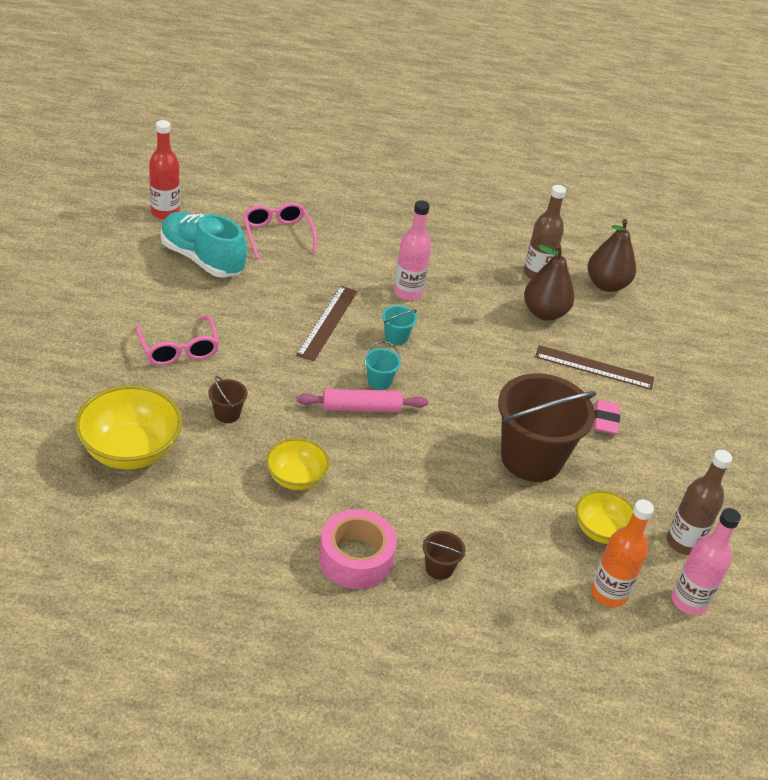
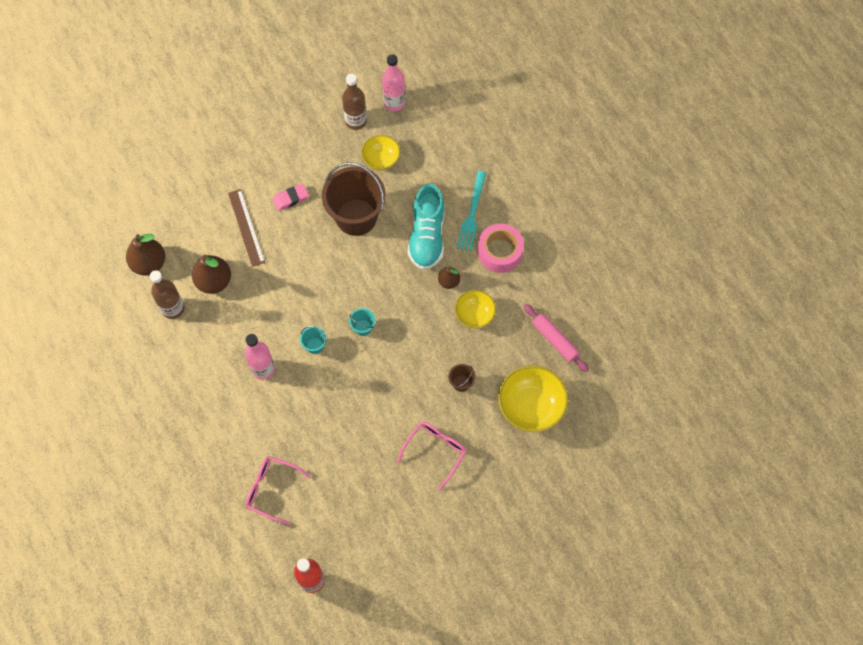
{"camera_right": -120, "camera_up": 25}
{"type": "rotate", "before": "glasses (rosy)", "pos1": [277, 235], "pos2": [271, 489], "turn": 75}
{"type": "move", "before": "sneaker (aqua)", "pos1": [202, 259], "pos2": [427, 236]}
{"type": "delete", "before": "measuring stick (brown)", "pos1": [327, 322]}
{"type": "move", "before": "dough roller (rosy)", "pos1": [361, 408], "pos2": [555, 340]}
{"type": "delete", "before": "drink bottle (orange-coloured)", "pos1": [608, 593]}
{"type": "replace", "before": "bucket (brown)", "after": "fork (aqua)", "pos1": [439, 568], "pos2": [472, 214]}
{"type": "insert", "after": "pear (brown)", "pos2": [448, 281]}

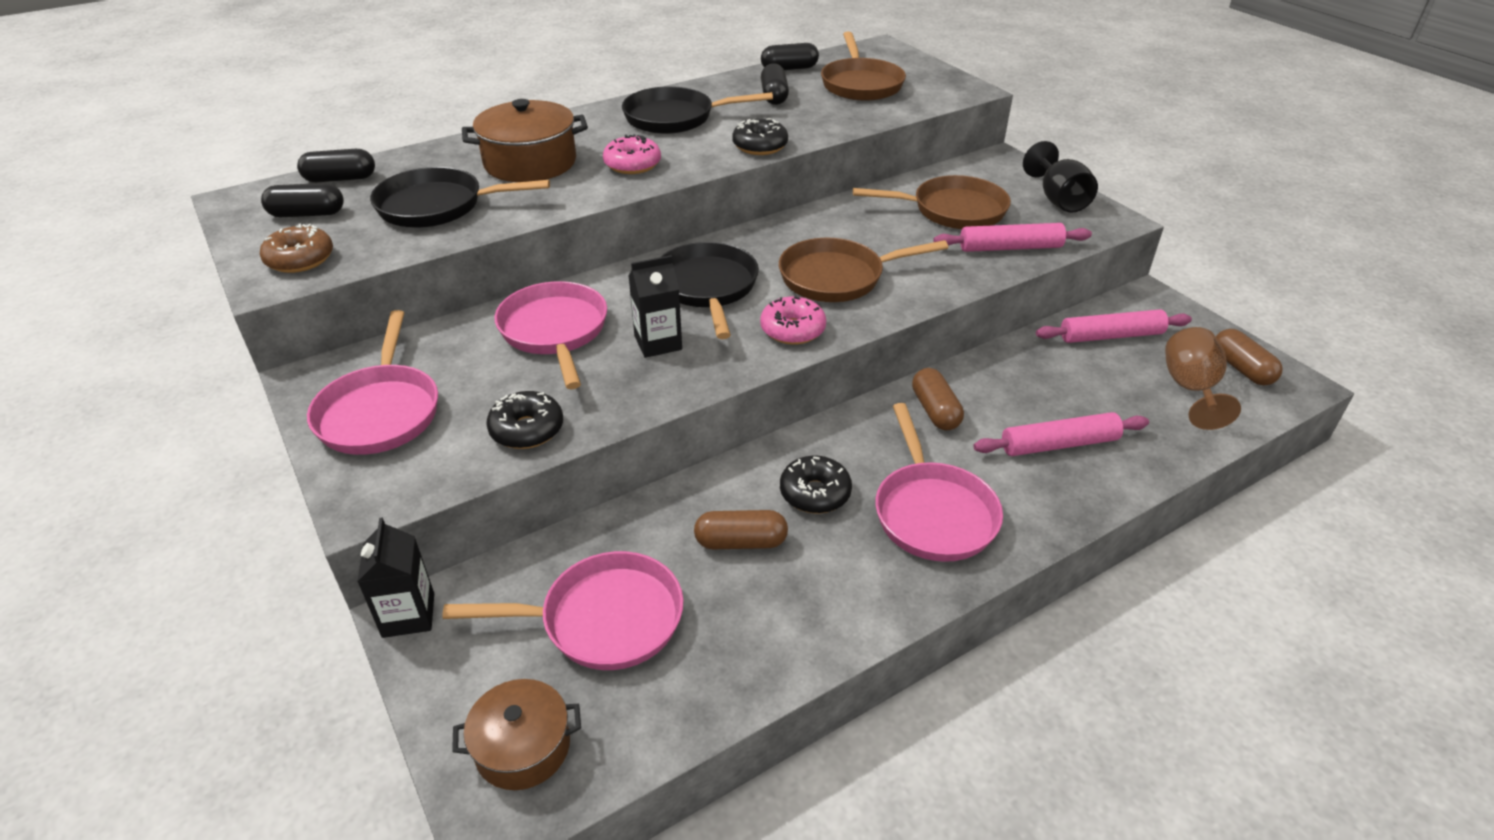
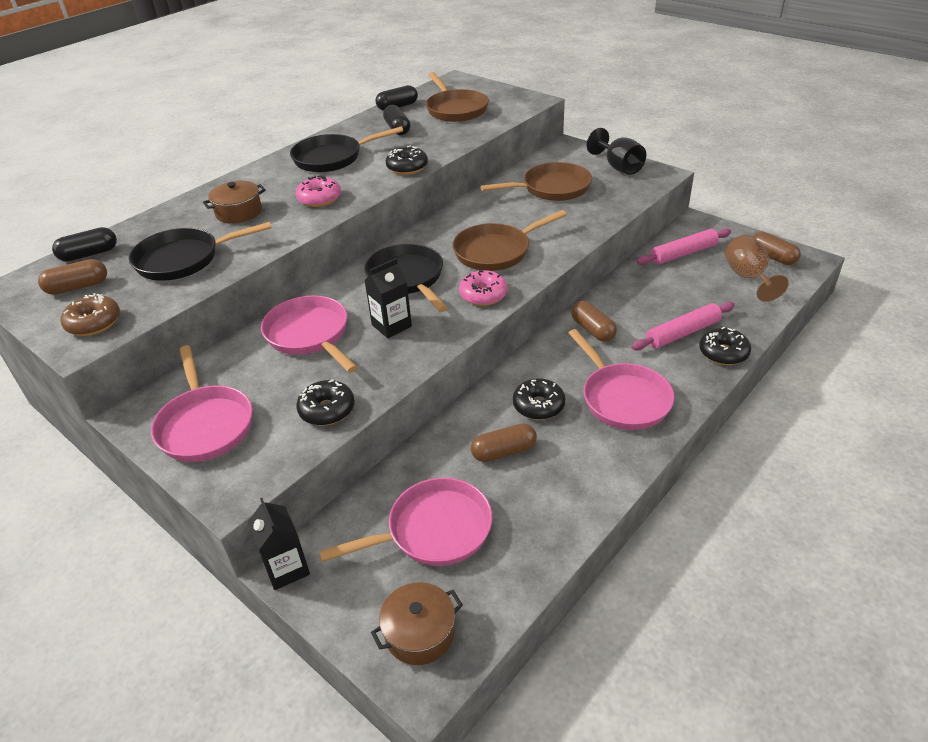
{"camera_right": -15, "camera_up": 0}
{"type": "resize", "before": "stockpot (brown)", "pos1": [530, 162], "pos2": [239, 212], "scale": 0.64}
{"type": "recolor", "before": "pill (ebony)", "after": "pill (brown)", "pos1": [307, 214], "pos2": [78, 287]}
{"type": "delete", "before": "dough roller (rosy)", "pos1": [1010, 248]}
{"type": "insert", "after": "donut (ebony)", "pos2": [723, 353]}

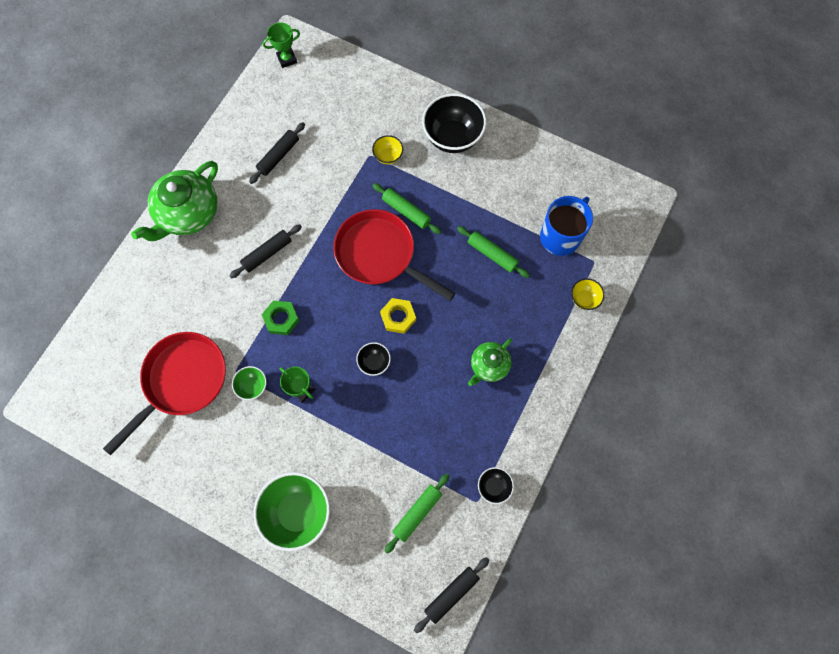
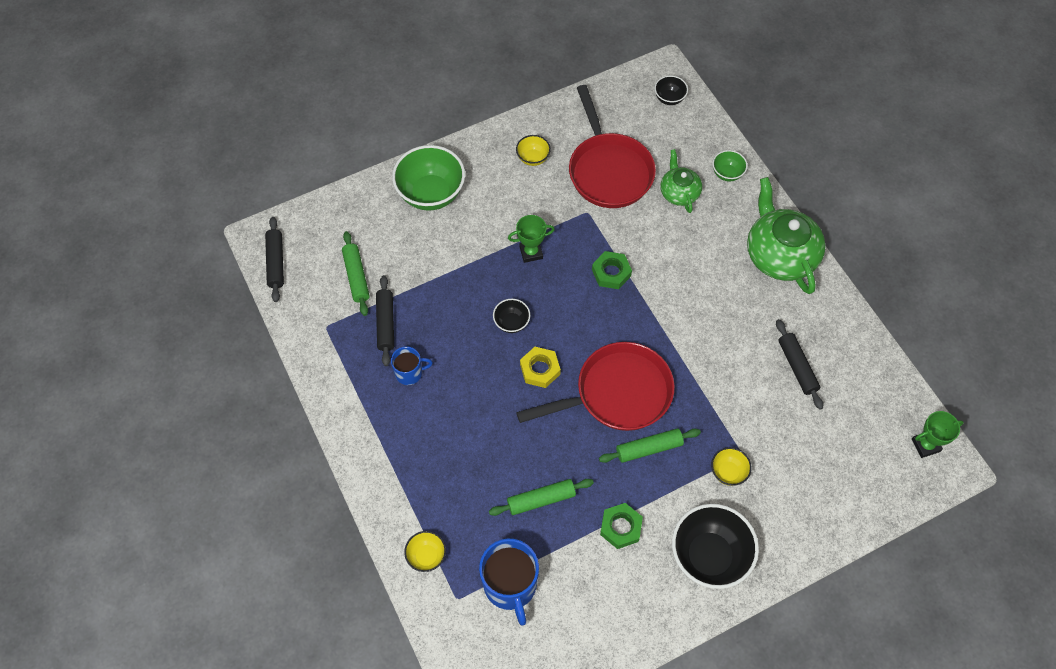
{"camera_right": 125, "camera_up": -10}
{"type": "rotate", "before": "trophy (emerald)", "pos1": [287, 59], "pos2": [925, 445], "turn": 60}
{"type": "move", "before": "dough roller (ebony)", "pos1": [267, 253], "pos2": [386, 323]}
{"type": "move", "before": "china teapot (emerald)", "pos1": [489, 365], "pos2": [679, 192]}
{"type": "move", "before": "serving bowl (emerald)", "pos1": [252, 386], "pos2": [727, 173]}
{"type": "move", "before": "serving bowl (ebony)", "pos1": [494, 486], "pos2": [669, 98]}
{"type": "insert", "after": "serving bowl (bright yellow)", "pos2": [533, 158]}
{"type": "insert", "after": "coffee mug (cobalt)", "pos2": [410, 373]}
{"type": "insert", "after": "hexagon nut (emerald)", "pos2": [620, 527]}

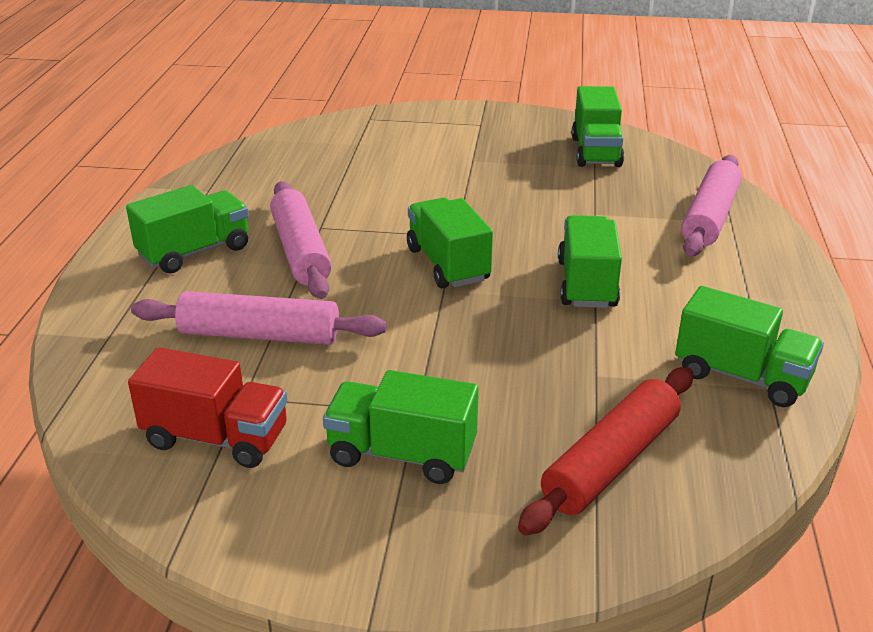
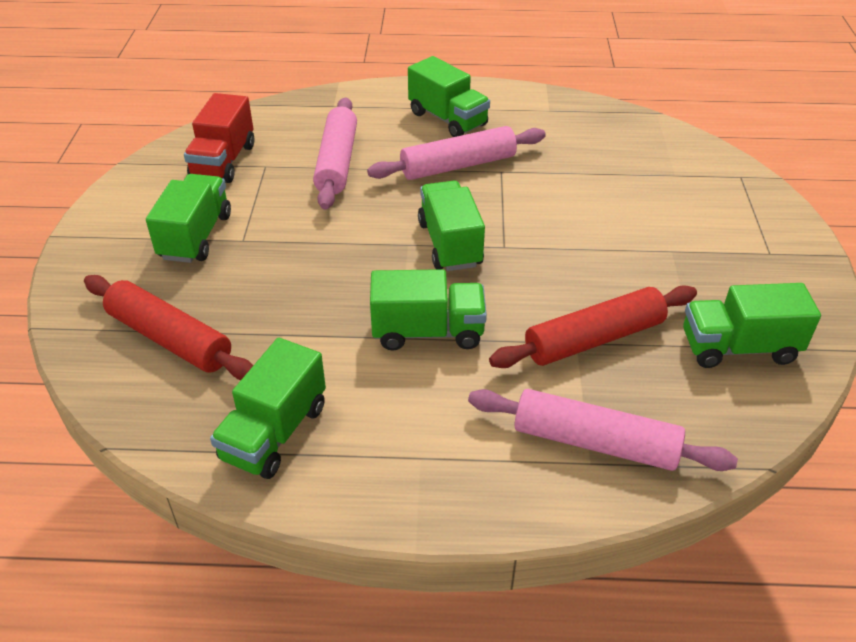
{"camera_right": 85, "camera_up": 10}
{"type": "rotate", "before": "toy truck (emerald)", "pos1": [447, 264], "pos2": [450, 244], "turn": -75}
{"type": "insert", "after": "dough roller (crimson)", "pos2": [594, 339]}

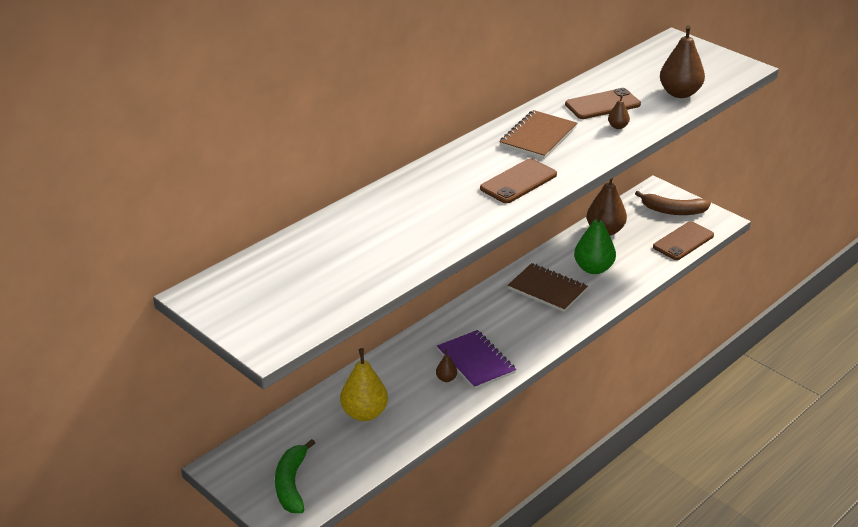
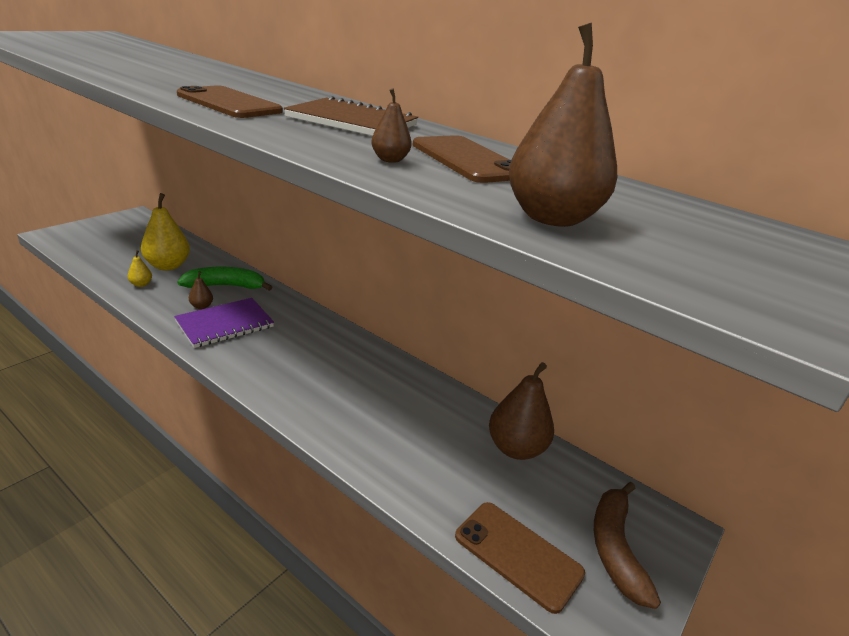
{"camera_right": 80, "camera_up": -5}
{"type": "delete", "before": "pear (emerald)", "pos1": [593, 268]}
{"type": "delete", "before": "notebook (brown)", "pos1": [547, 289]}
{"type": "move", "before": "banana (emerald)", "pos1": [291, 484], "pos2": [225, 286]}
{"type": "insert", "after": "pear (bright yellow)", "pos2": [141, 284]}

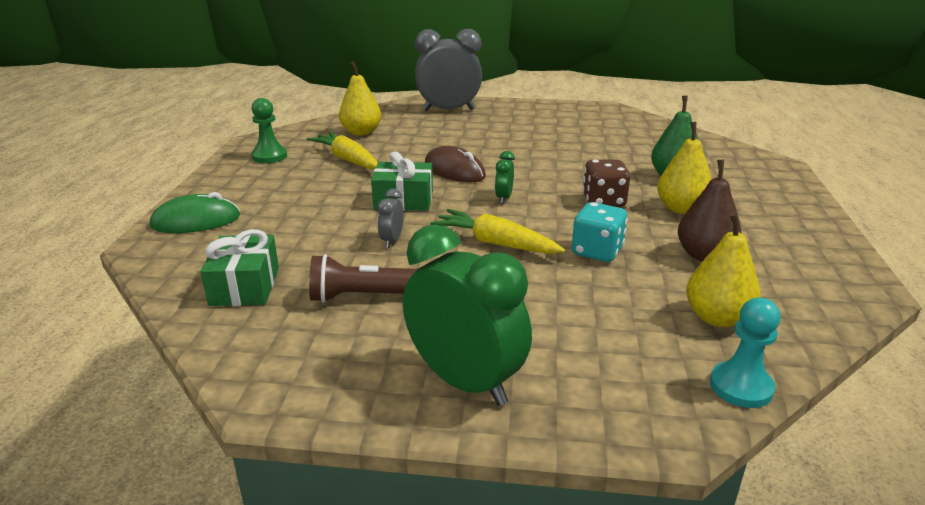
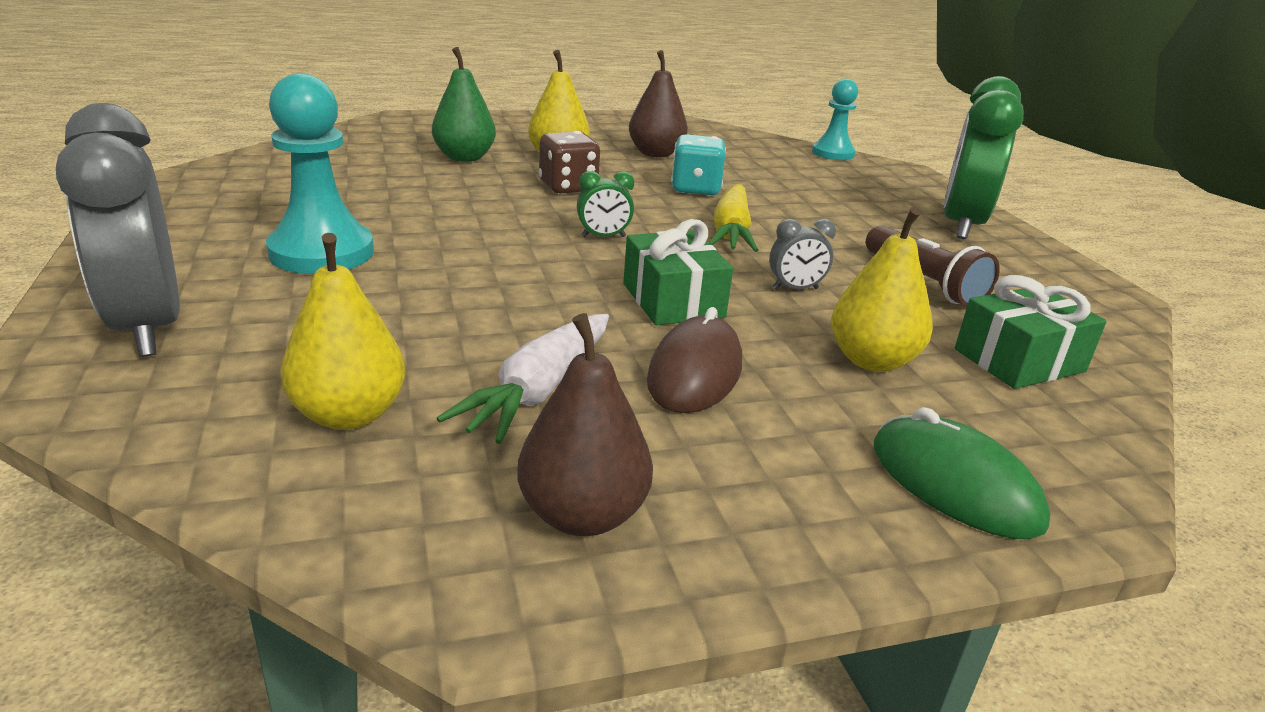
{"camera_right": -115, "camera_up": 0}
{"type": "replace", "before": "chess pawn (emerald)", "after": "pear (brown)", "pos1": [269, 156], "pos2": [582, 515]}
{"type": "recolor", "before": "toy carrot (bright yellow)", "after": "toy carrot (snow-white)", "pos1": [347, 159], "pos2": [538, 390]}
{"type": "move", "before": "mouse (brown)", "pos1": [454, 170], "pos2": [694, 373]}
{"type": "move", "before": "pear (bright yellow)", "pos1": [717, 318], "pos2": [871, 361]}
{"type": "insert", "after": "chess pawn (aqua)", "pos2": [321, 252]}

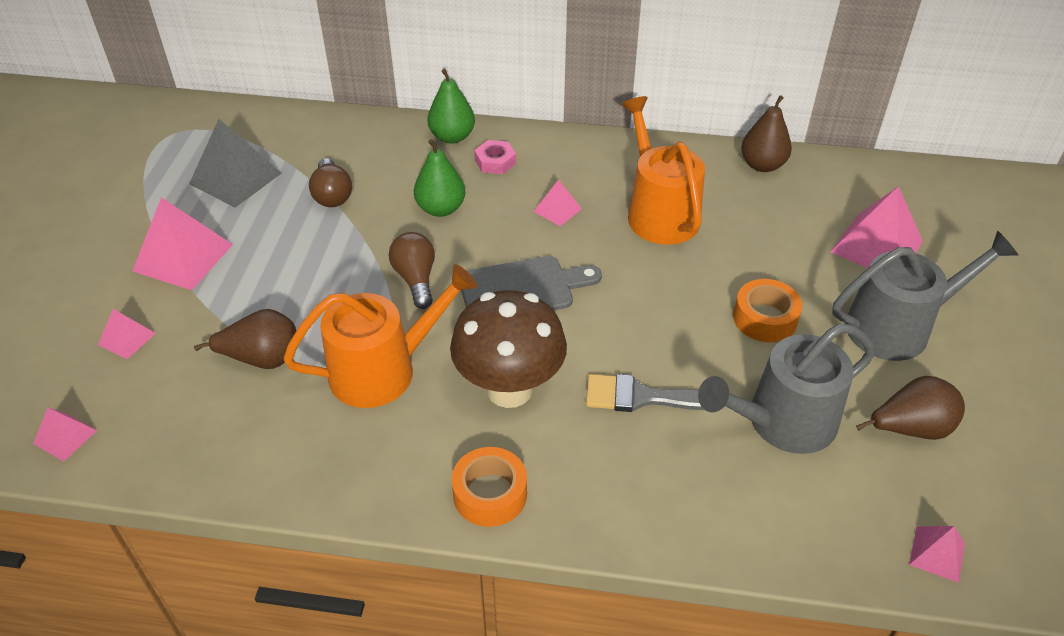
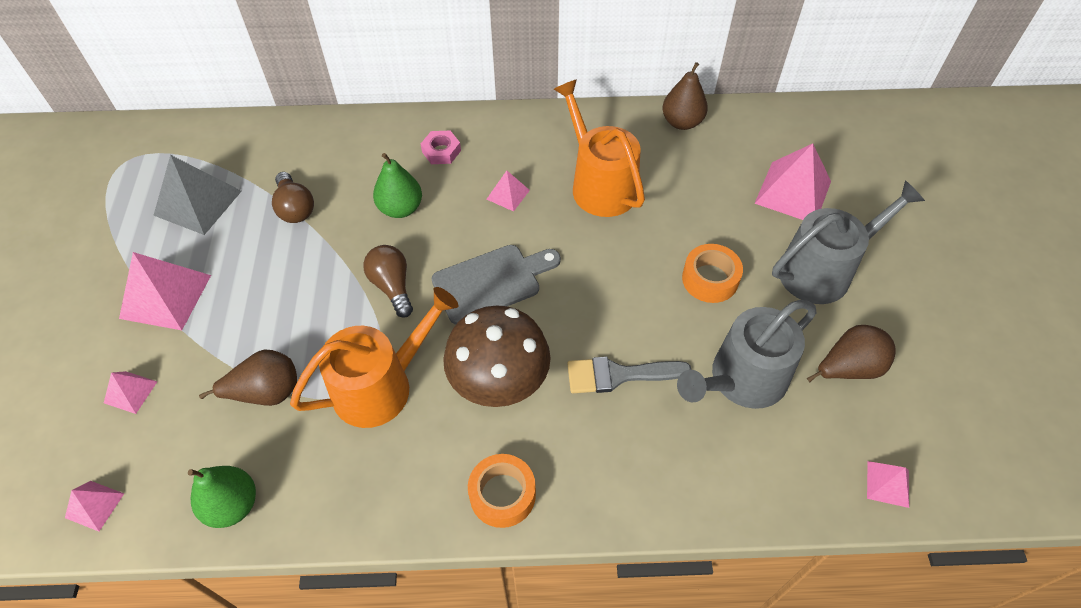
{"camera_right": -10, "camera_up": 10}
{"type": "move", "before": "pear (emerald)", "pos1": [452, 137], "pos2": [232, 505]}

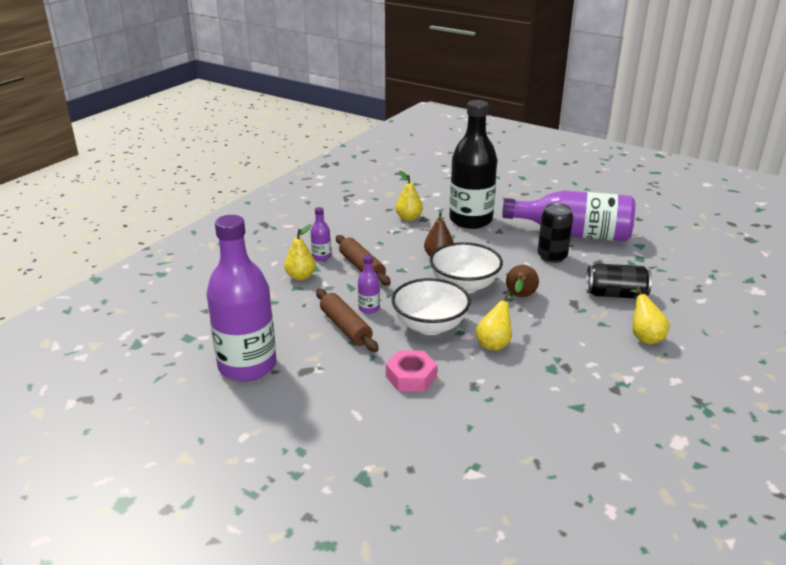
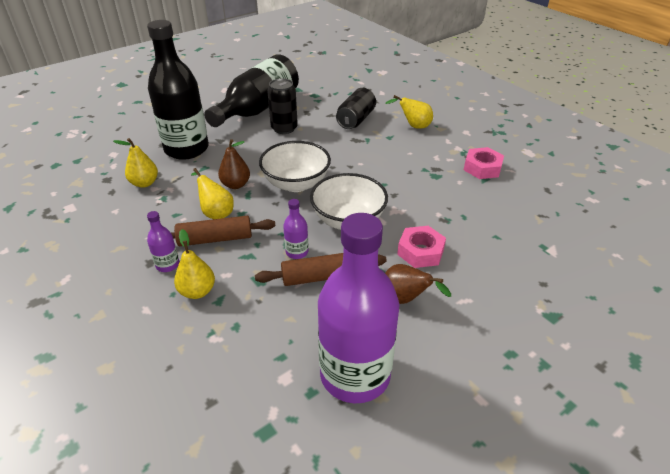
{"camera_right": -70, "camera_up": 10}
{"type": "recolor", "before": "drink bottle (royal purple)", "after": "drink bottle (ebony)", "pos1": [574, 234], "pos2": [258, 108]}
{"type": "move", "before": "pear (brown)", "pos1": [520, 297], "pos2": [405, 299]}
{"type": "move", "before": "pear (bright yellow)", "pos1": [495, 343], "pos2": [216, 213]}
{"type": "insert", "after": "hexagon nut (rosy)", "pos2": [482, 168]}

